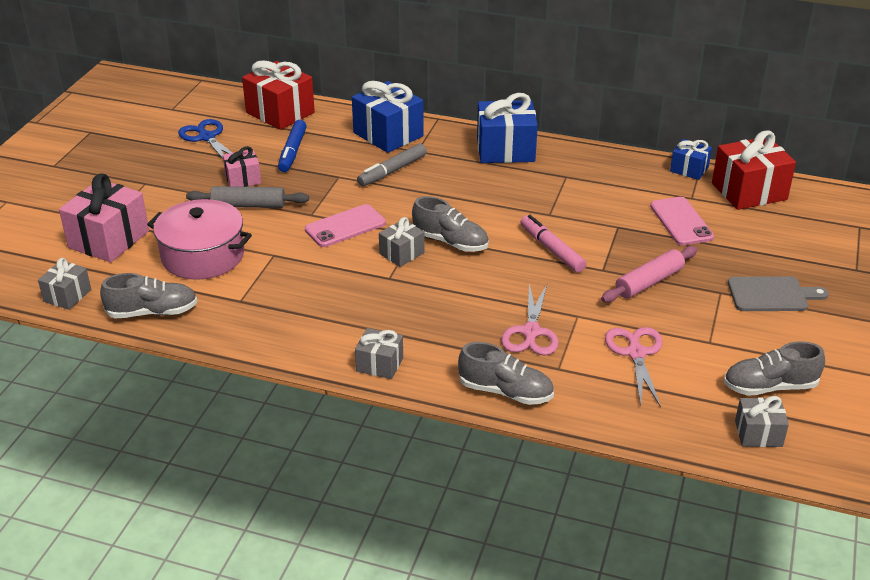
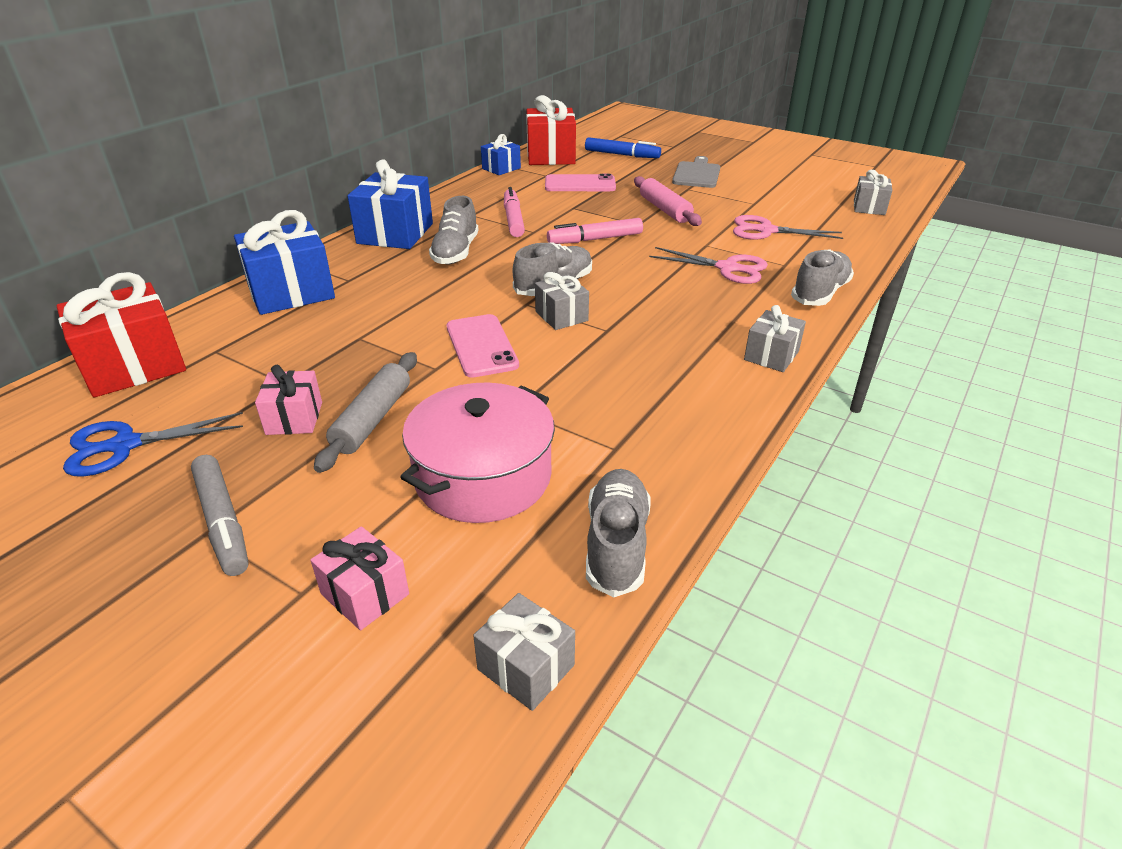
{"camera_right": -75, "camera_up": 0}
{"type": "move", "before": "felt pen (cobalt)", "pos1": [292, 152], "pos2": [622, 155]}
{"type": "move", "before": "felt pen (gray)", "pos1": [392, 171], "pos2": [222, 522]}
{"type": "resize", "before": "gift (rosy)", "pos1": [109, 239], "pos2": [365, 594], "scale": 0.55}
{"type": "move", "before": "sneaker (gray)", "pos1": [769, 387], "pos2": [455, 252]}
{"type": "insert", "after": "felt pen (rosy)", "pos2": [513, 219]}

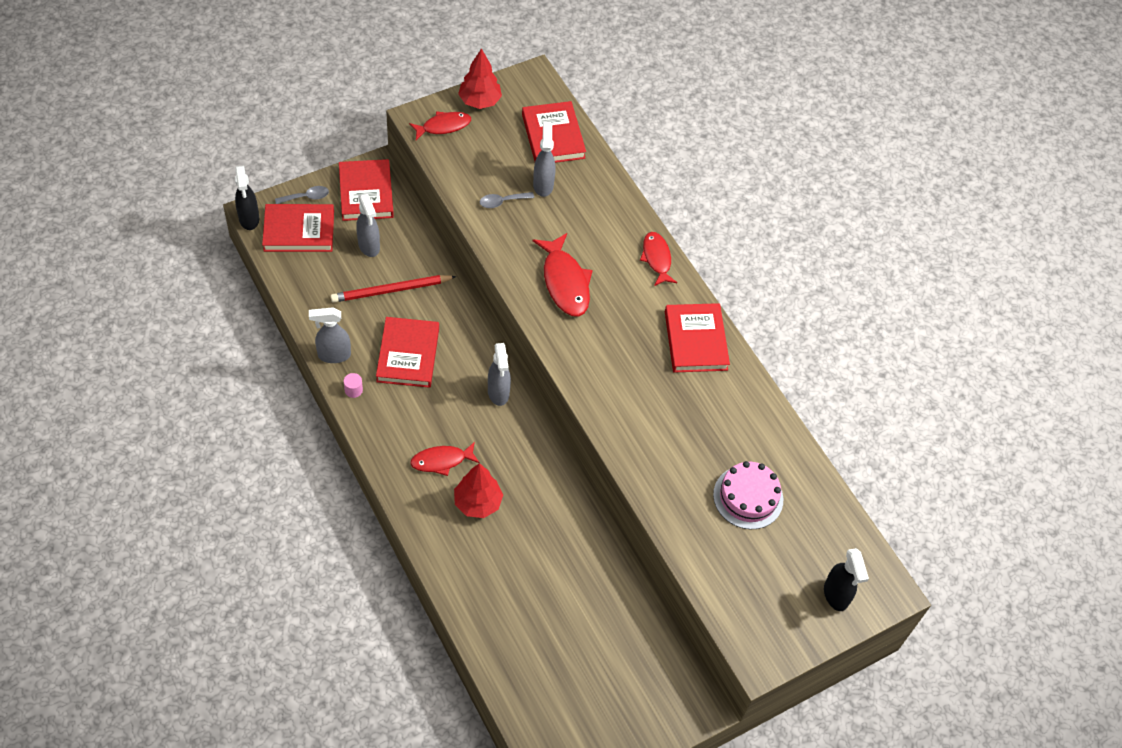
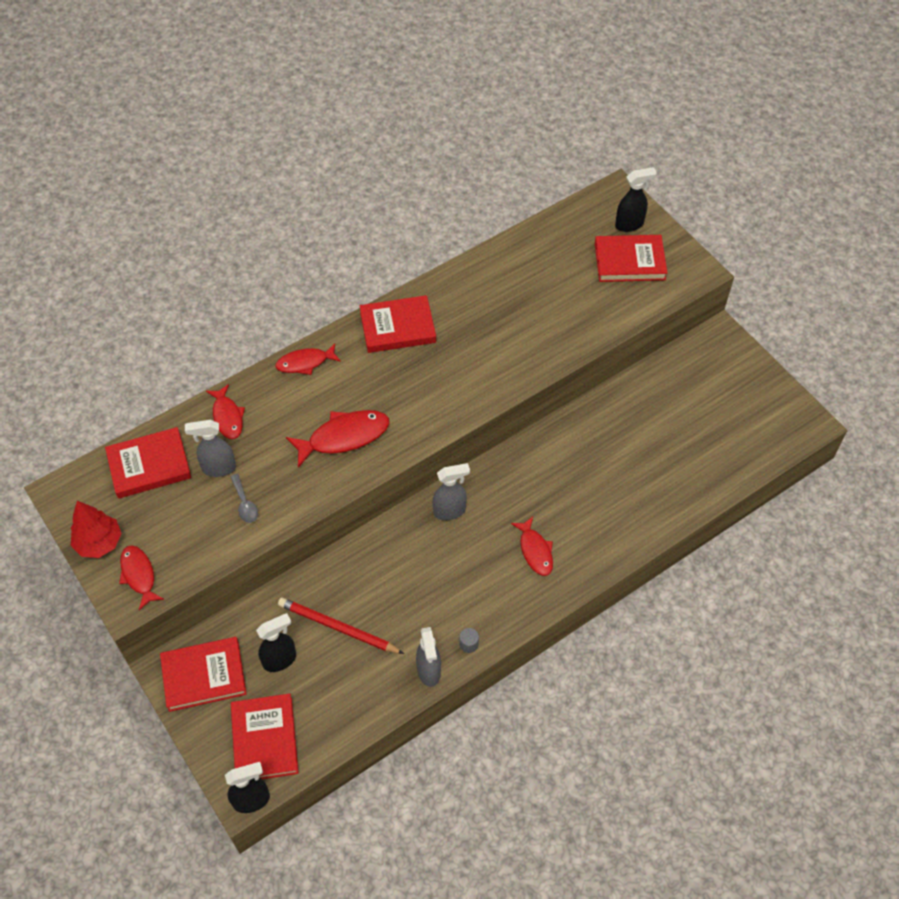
{"camera_right": -90, "camera_up": 0}
{"type": "delete", "before": "tablespoon (gray)", "pos1": [306, 197]}
{"type": "recolor", "before": "spray cleaner (gray)", "after": "spray cleaner (ebony)", "pos1": [369, 246], "pos2": [280, 660]}
{"type": "rotate", "before": "lead pencil (crimson)", "pos1": [391, 290], "pos2": [338, 628], "turn": 135}
{"type": "move", "before": "hardback (crimson)", "pos1": [408, 355], "pos2": [629, 261]}
{"type": "recolor", "before": "solid cylinder (rosy)", "after": "solid cylinder (gray)", "pos1": [353, 390], "pos2": [468, 644]}
{"type": "delete", "before": "layer cake (rosy)", "pos1": [748, 497]}
{"type": "delete", "before": "fir tree (crimson)", "pos1": [478, 502]}
{"type": "insert", "after": "toy fish (crimson)", "pos2": [227, 417]}

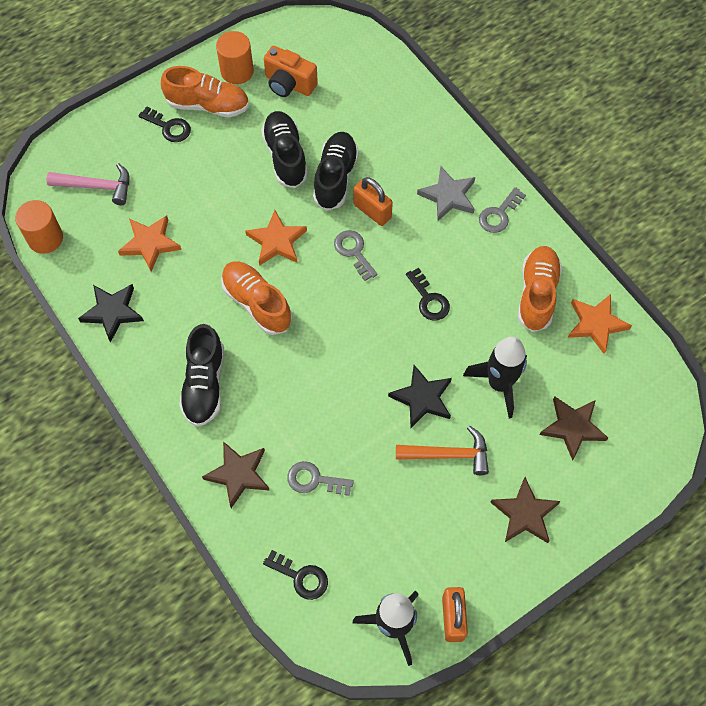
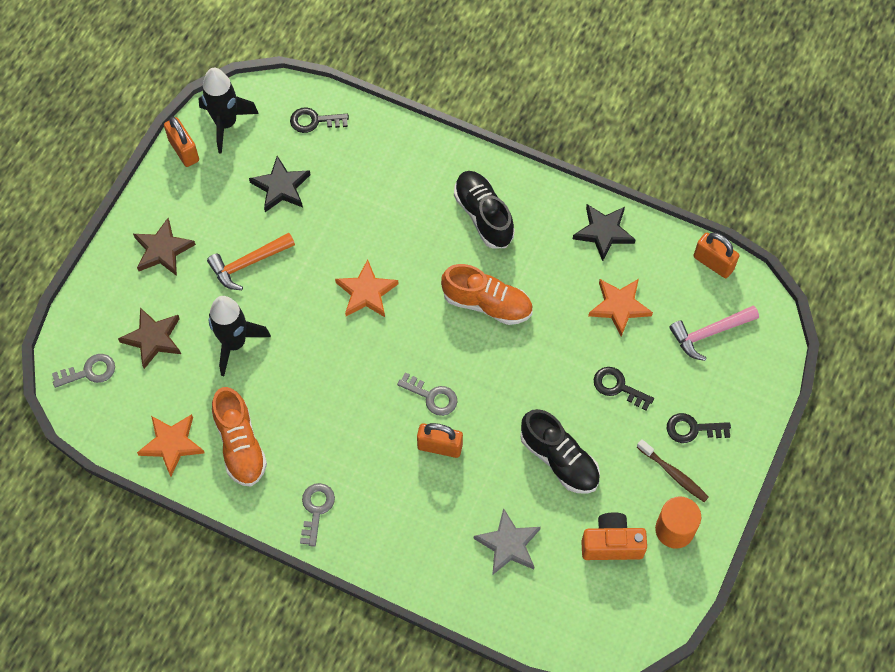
{"camera_right": 150, "camera_up": 0}
{"type": "replace", "before": "sneaker (orange-coloured)", "after": "dental brush (brown)", "pos1": [208, 105], "pos2": [674, 474]}
{"type": "delete", "before": "sneaker (ebony)", "pos1": [335, 177]}
{"type": "move", "before": "five-pointed star (gray)", "pos1": [448, 196], "pos2": [508, 544]}
{"type": "replace", "before": "solid cylinder (orange-coloured)", "after": "lock (orange-coloured)", "pos1": [45, 238], "pos2": [713, 263]}
{"type": "move", "before": "five-pointed star (orange-coloured)", "pos1": [277, 241], "pos2": [366, 292]}
{"type": "move", "before": "key (ebony)", "pos1": [429, 299], "pos2": [618, 387]}
{"type": "move", "before": "five-pointed star (ebony)", "pos1": [422, 398], "pos2": [281, 187]}
{"type": "delete", "before": "five-pointed star (brown)", "pos1": [238, 474]}
{"type": "move", "before": "key (gray)", "pos1": [314, 480], "pos2": [89, 371]}

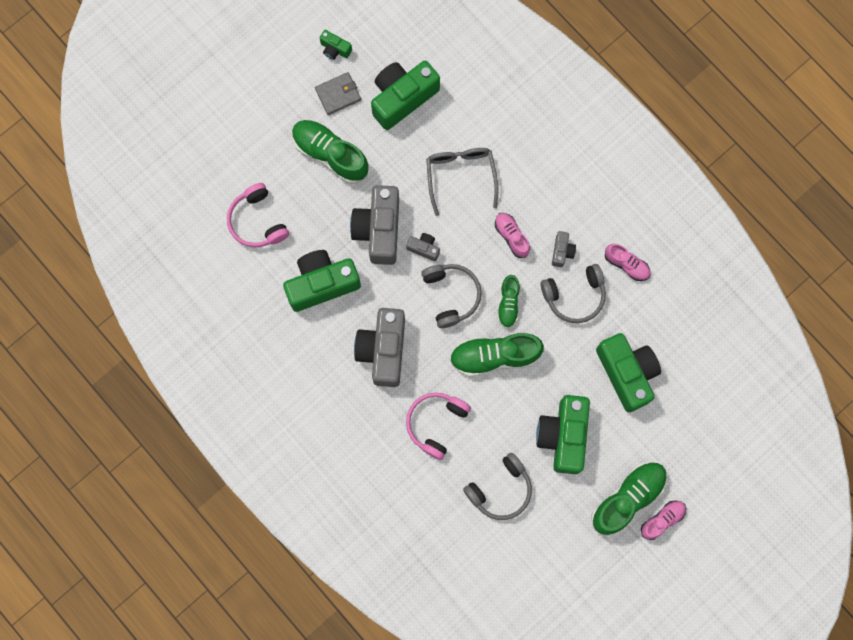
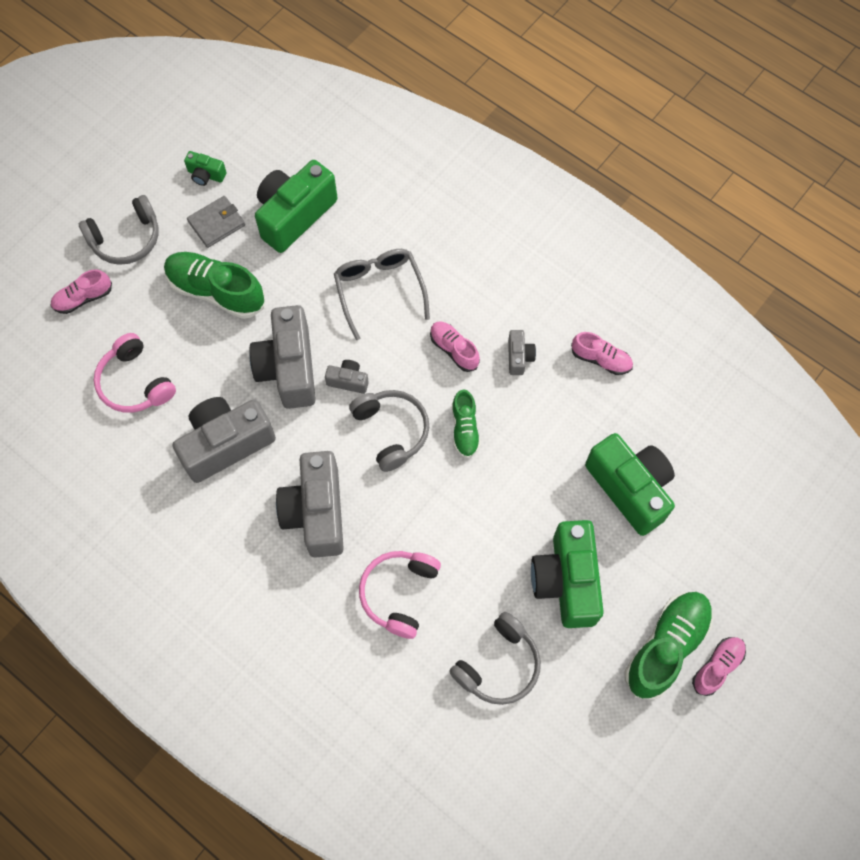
{"camera_right": -10, "camera_up": -10}
{"type": "recolor", "before": "compact camera (emerald)", "after": "compact camera (gray)", "pos1": [322, 284], "pos2": [226, 444]}
{"type": "move", "before": "over-ear headphones (gray)", "pos1": [574, 296], "pos2": [126, 239]}
{"type": "delete", "before": "sneaker (emerald)", "pos1": [495, 356]}
{"type": "insert", "after": "sneaker (rosy)", "pos2": [83, 298]}

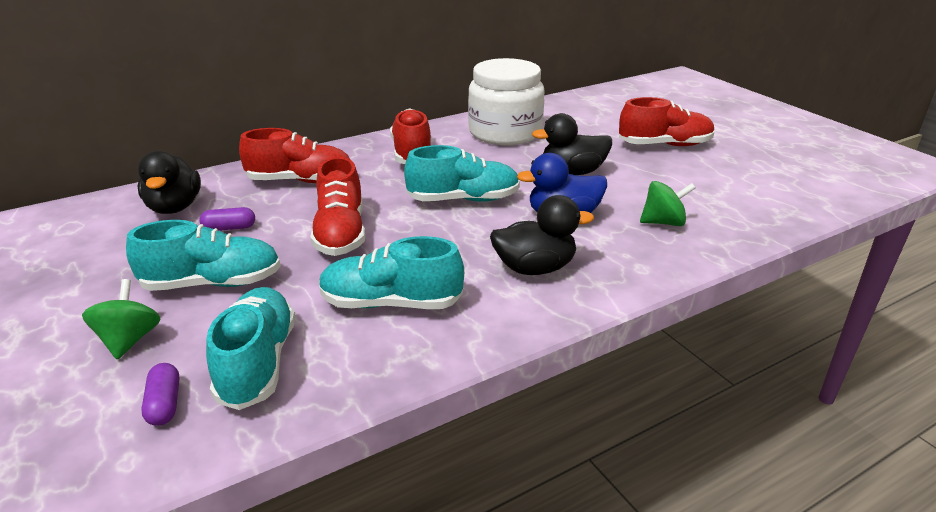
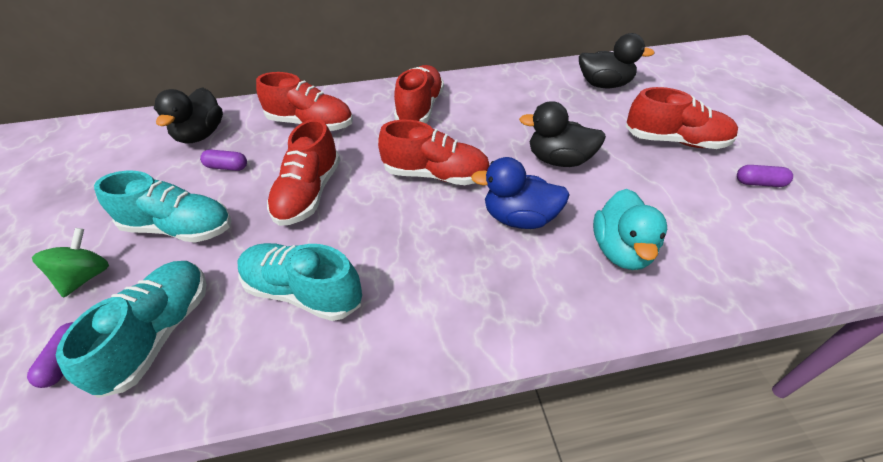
{"camera_right": 20, "camera_up": 15}
{"type": "delete", "before": "preserve jar (snow-white)", "pos1": [505, 132]}
{"type": "recolor", "before": "sneaker (aqua)", "after": "sneaker (crimson)", "pos1": [463, 199], "pos2": [435, 175]}
{"type": "replace", "before": "toy top (emerald)", "after": "rubber duck (aqua)", "pos1": [663, 222], "pos2": [621, 250]}
{"type": "move", "before": "rubber duck (ebony)", "pos1": [534, 268], "pos2": [604, 84]}
{"type": "insert", "after": "pill (royal purple)", "pos2": [759, 183]}

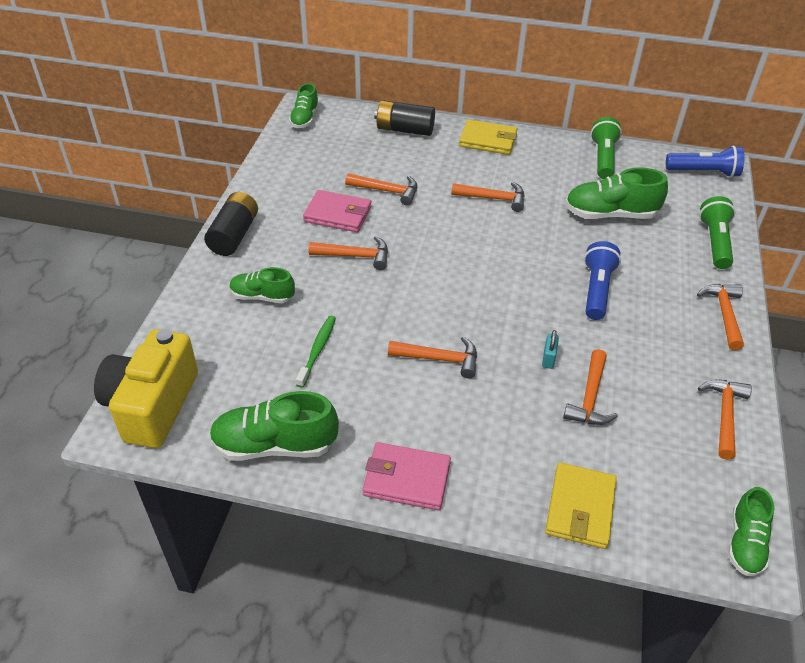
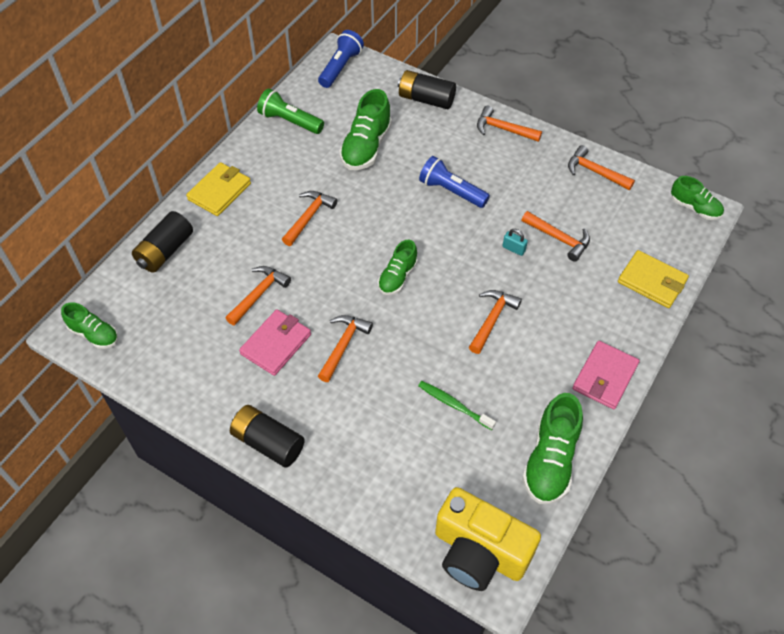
{"camera_right": -70, "camera_up": 10}
{"type": "replace", "before": "torch (emerald)", "after": "battery (ebony)", "pos1": [715, 242], "pos2": [426, 99]}
{"type": "move", "before": "sneaker (emerald)", "pos1": [262, 296], "pos2": [397, 277]}

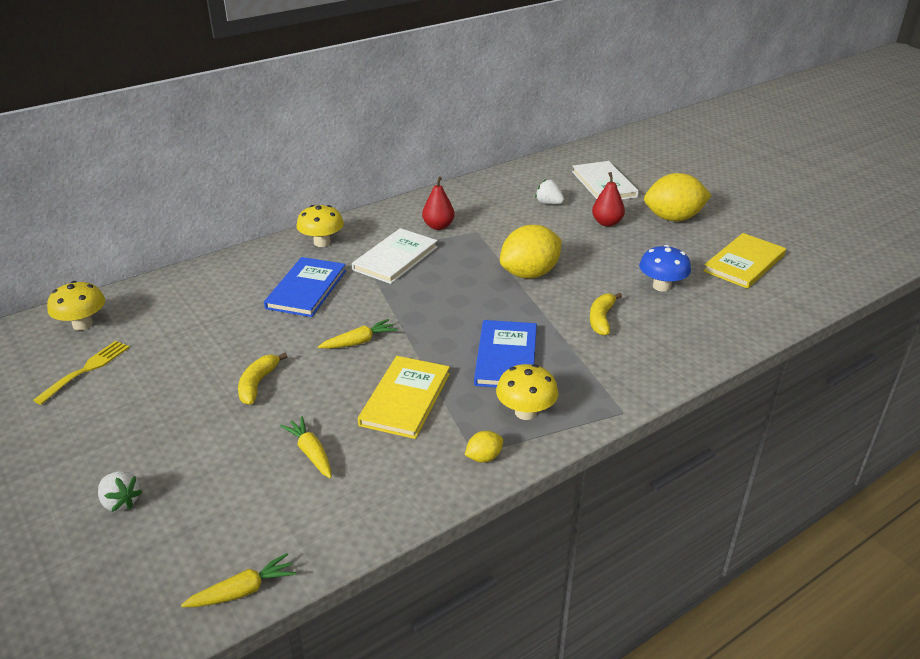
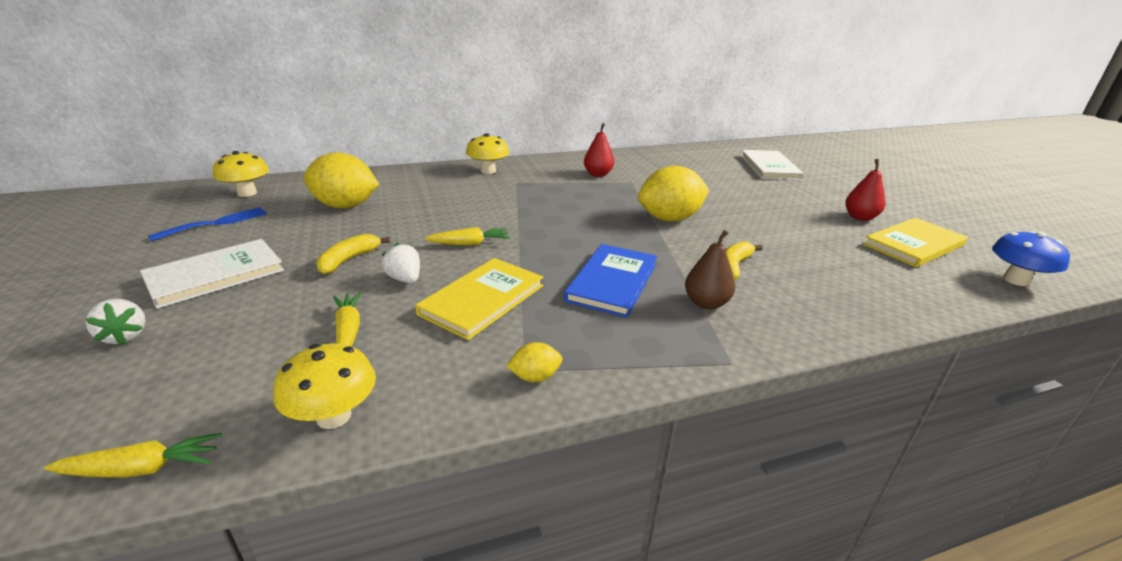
{"camera_right": 15, "camera_up": -5}
{"type": "move", "before": "pear (crimson)", "pos1": [607, 223], "pos2": [860, 217]}
{"type": "move", "before": "lemon (bright yellow)", "pos1": [673, 218], "pos2": [345, 206]}
{"type": "move", "before": "toy strawberry (snow-white)", "pos1": [549, 203], "pos2": [405, 279]}
{"type": "move", "before": "hardback (snow-white)", "pos1": [395, 258], "pos2": [215, 275]}
{"type": "move", "before": "mushroom (cobalt)", "pos1": [661, 286], "pos2": [1015, 280]}
{"type": "delete", "before": "hardback (cobalt)", "pos1": [306, 289]}
{"type": "recolor", "before": "fork (bright yellow)", "after": "fork (cobalt)", "pos1": [86, 369], "pos2": [216, 223]}
{"type": "move", "before": "mushroom (bright yellow)", "pos1": [525, 412], "pos2": [334, 416]}
{"type": "insert", "after": "pear (brown)", "pos2": [706, 303]}

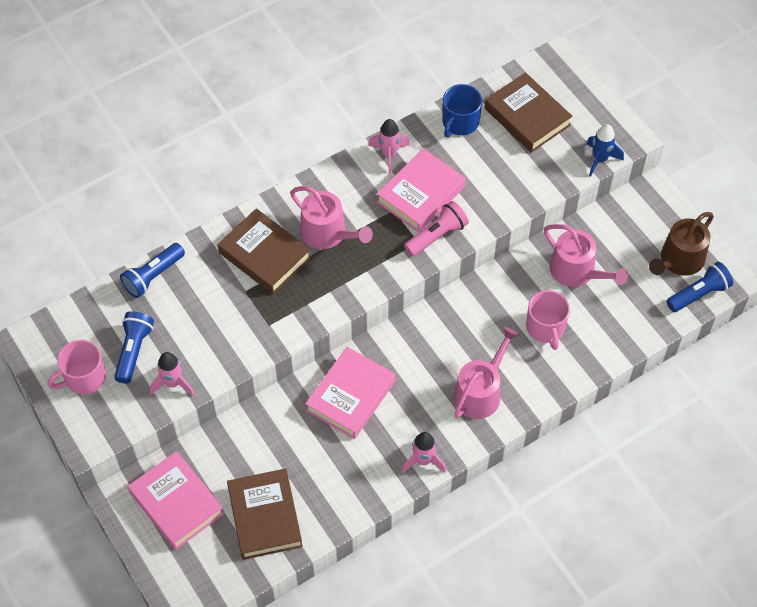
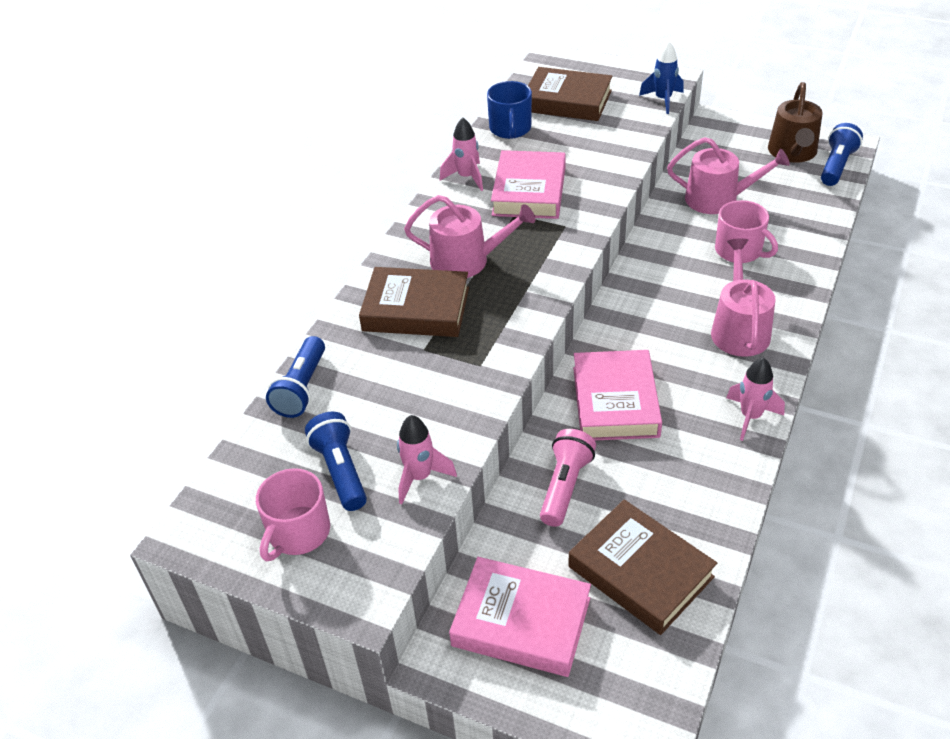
{"camera_right": -30, "camera_up": -15}
{"type": "move", "before": "torch (rosy)", "pos1": [437, 236], "pos2": [565, 486]}

